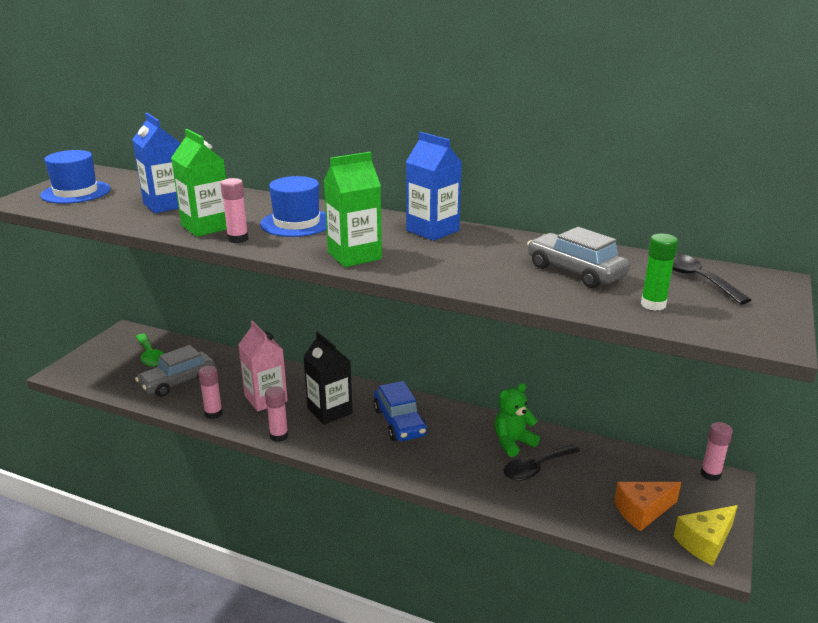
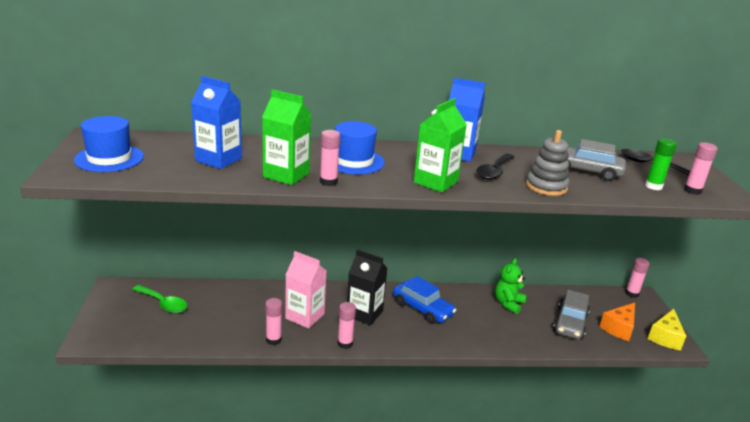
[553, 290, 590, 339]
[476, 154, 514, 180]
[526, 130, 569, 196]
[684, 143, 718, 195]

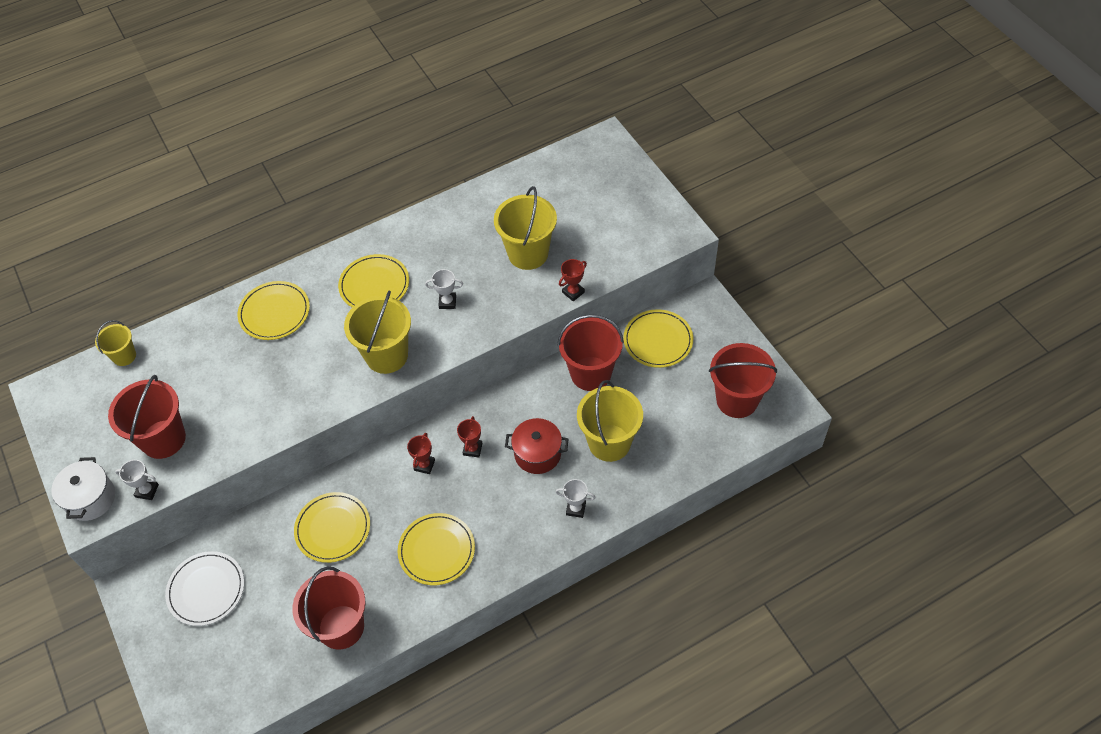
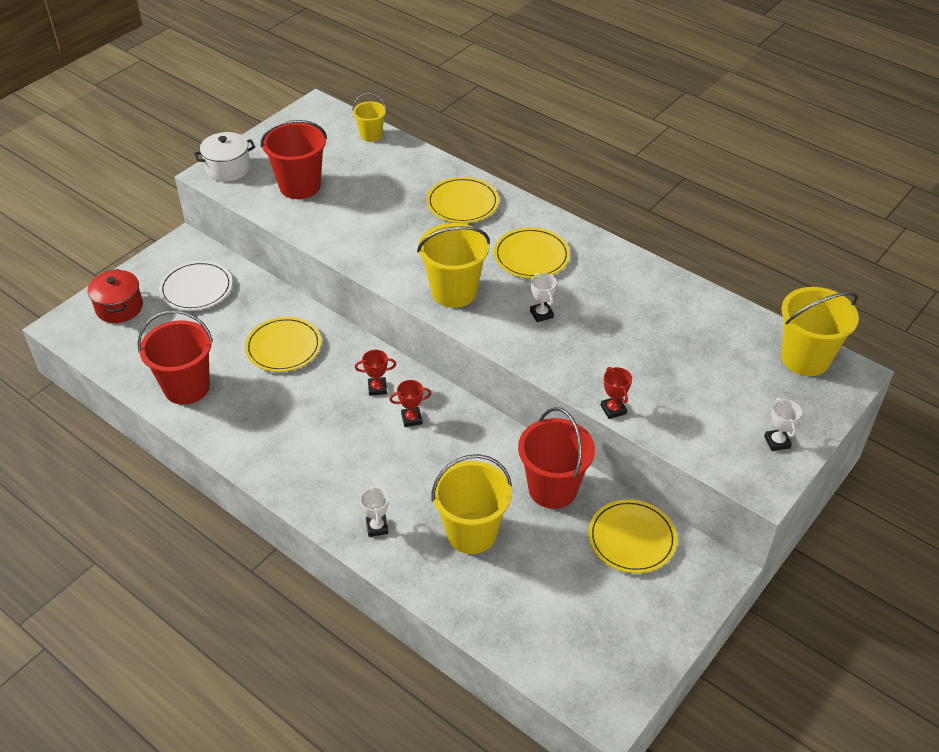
[764, 398, 802, 451]
[398, 513, 475, 585] (first image)
[781, 287, 859, 376]
[87, 269, 143, 323]
[601, 367, 632, 419]
[709, 343, 777, 418] (first image)

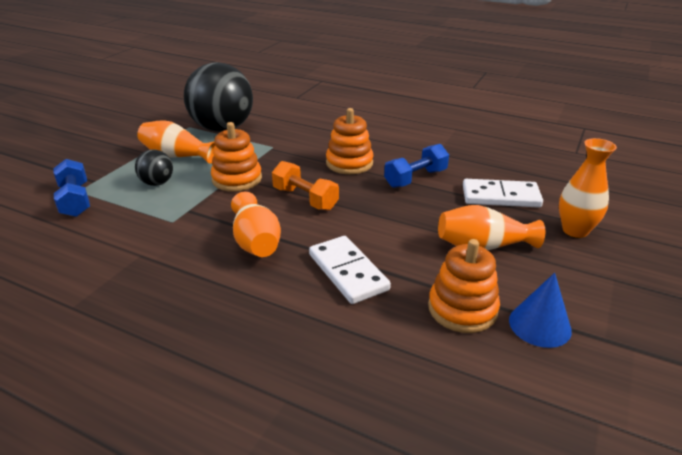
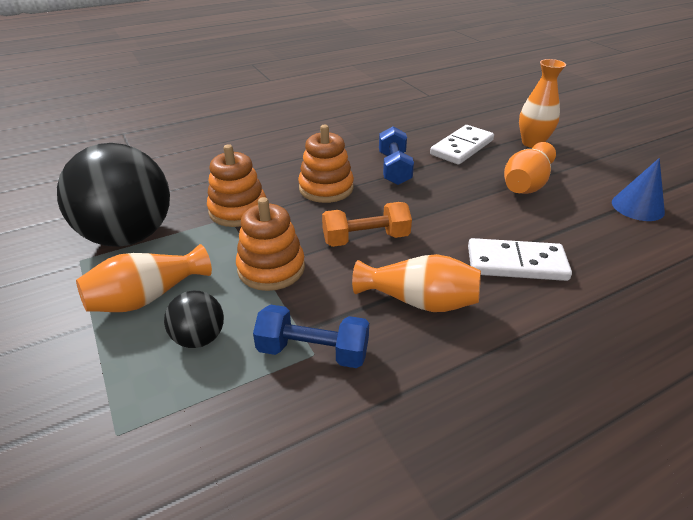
[253, 304, 369, 368]
[207, 144, 266, 227]

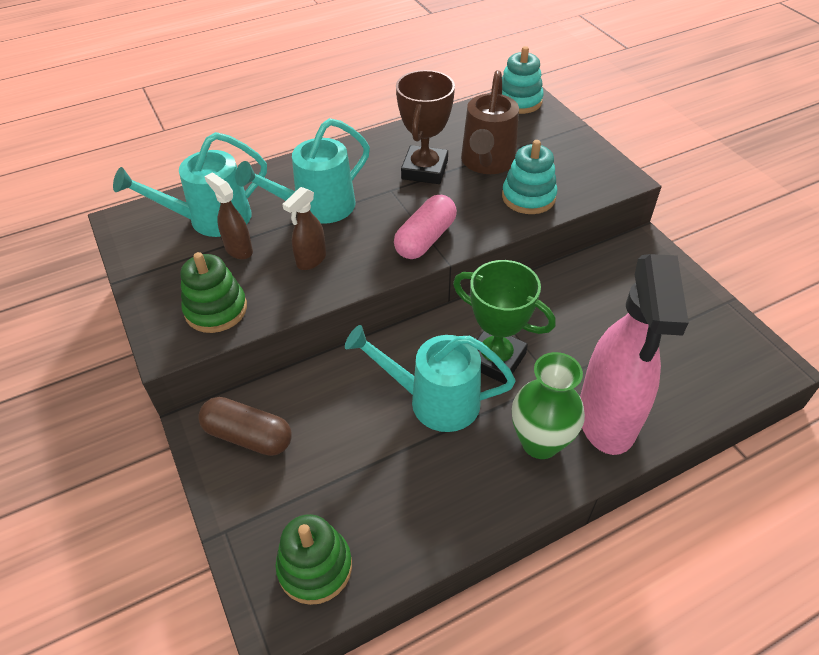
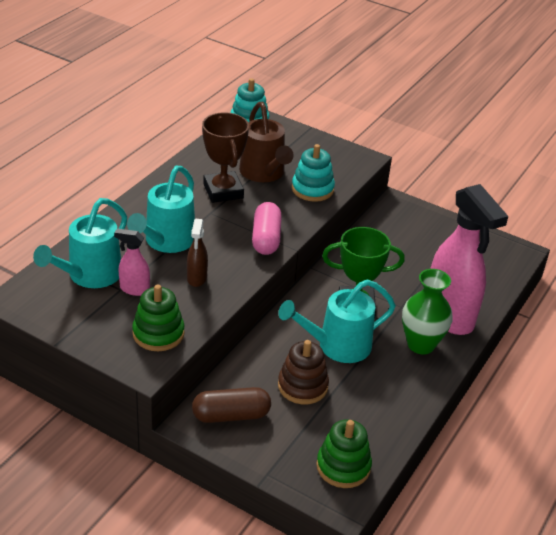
[114, 229, 150, 296]
[278, 340, 329, 404]

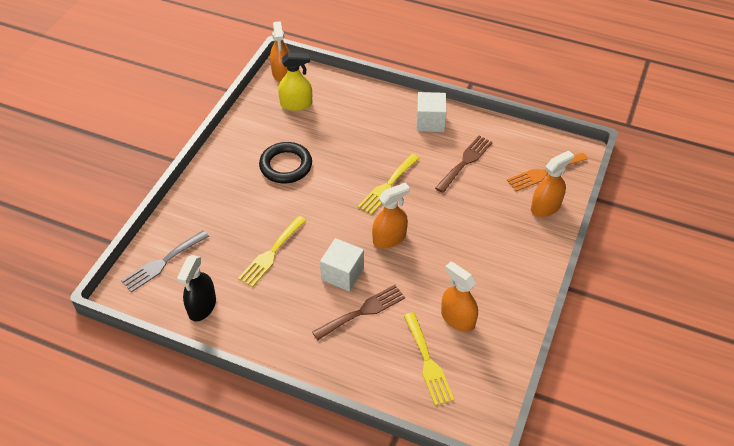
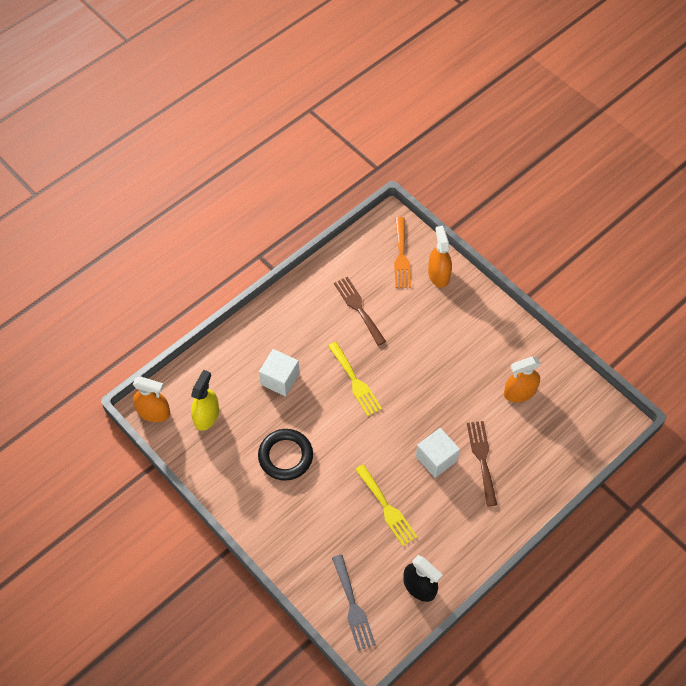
[372, 182, 410, 248] (first image)
[404, 312, 454, 406] (first image)
[259, 349, 300, 396]

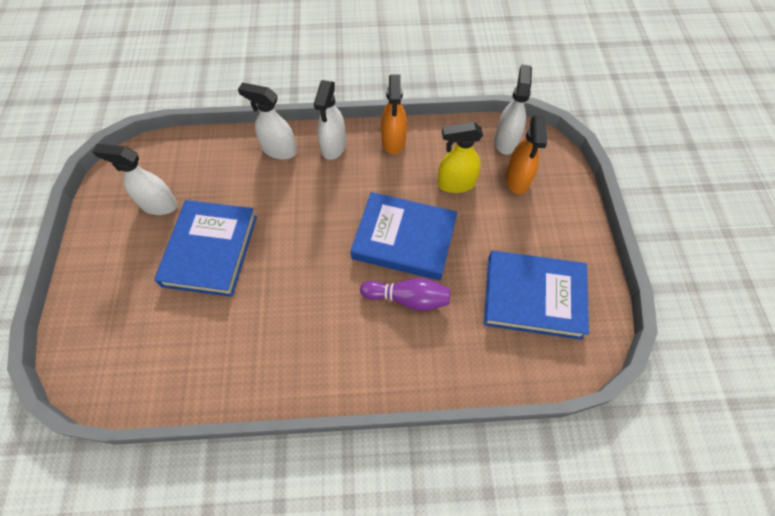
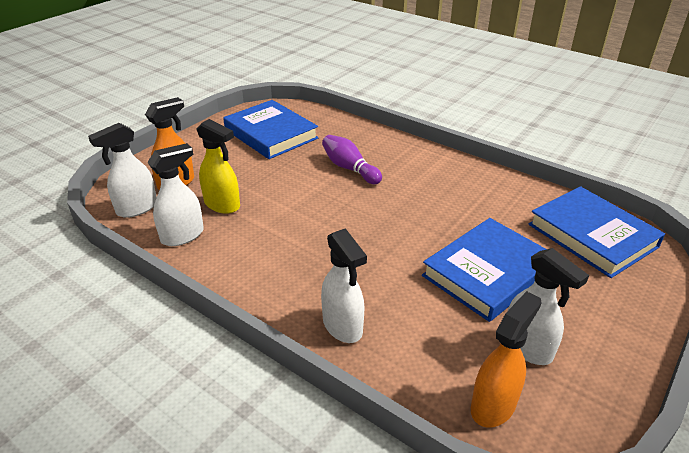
[147, 143, 204, 246]
[529, 186, 665, 278]
[471, 291, 542, 428]

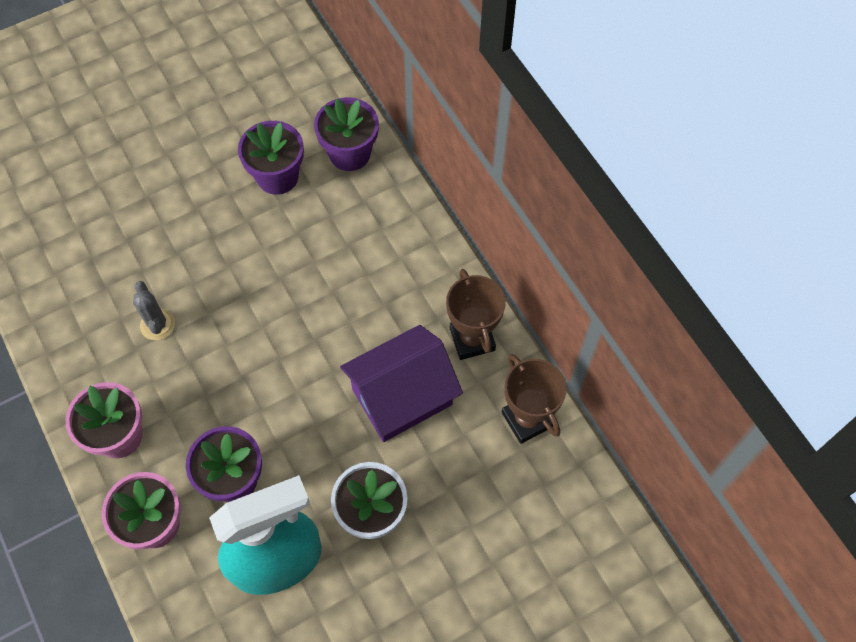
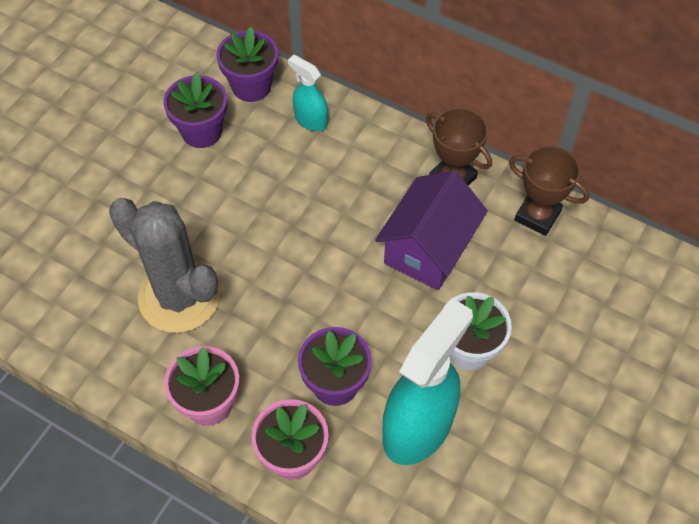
[109, 198, 220, 333]
[288, 55, 328, 131]

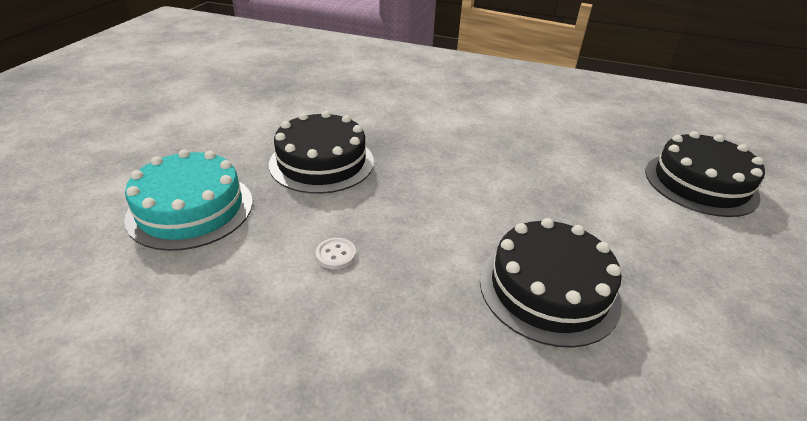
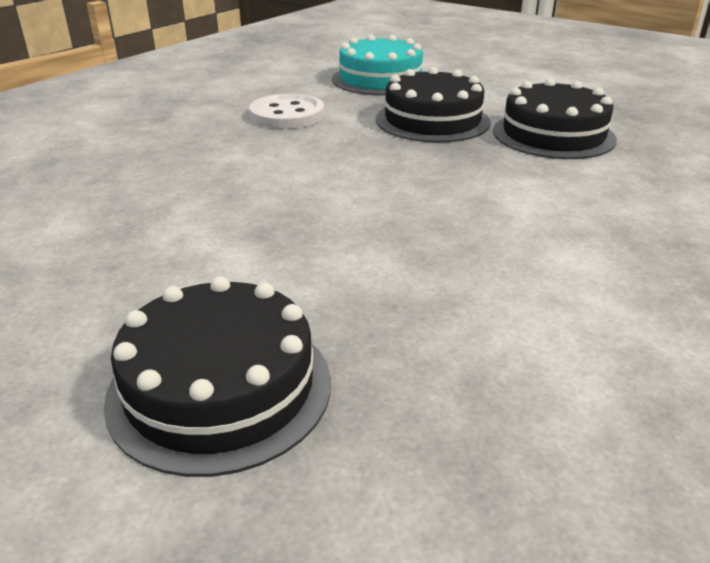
[249, 94, 324, 129]
[493, 79, 617, 159]

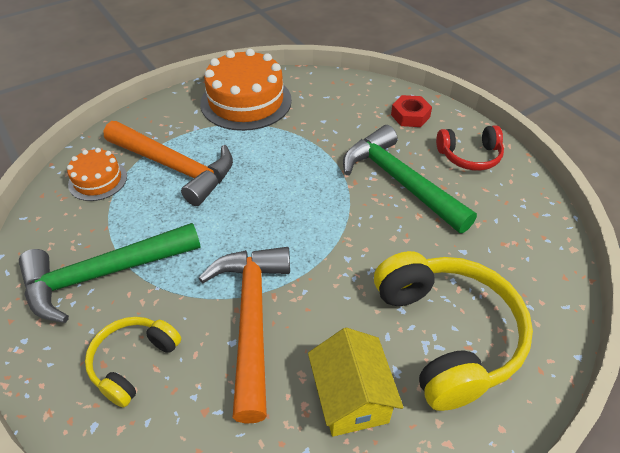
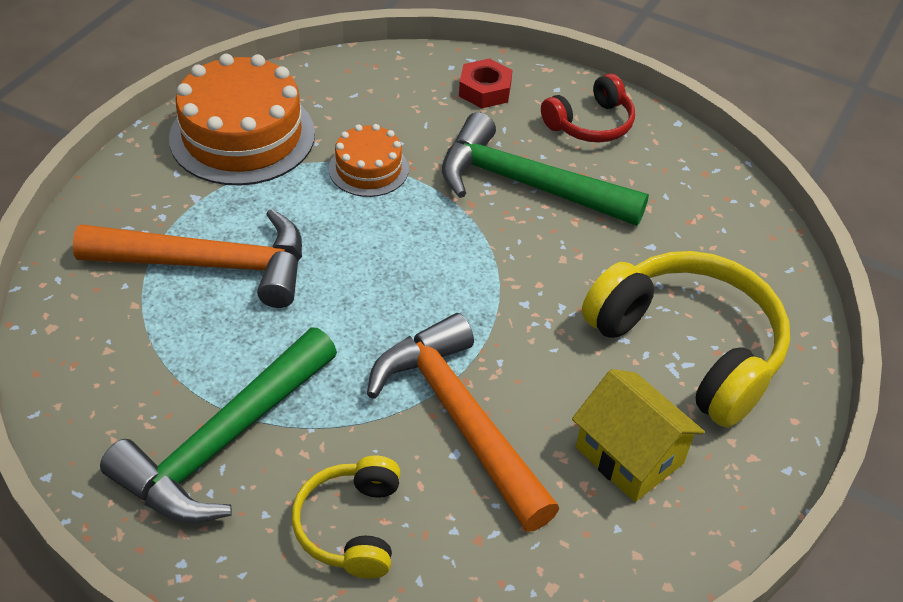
[329, 124, 409, 197]

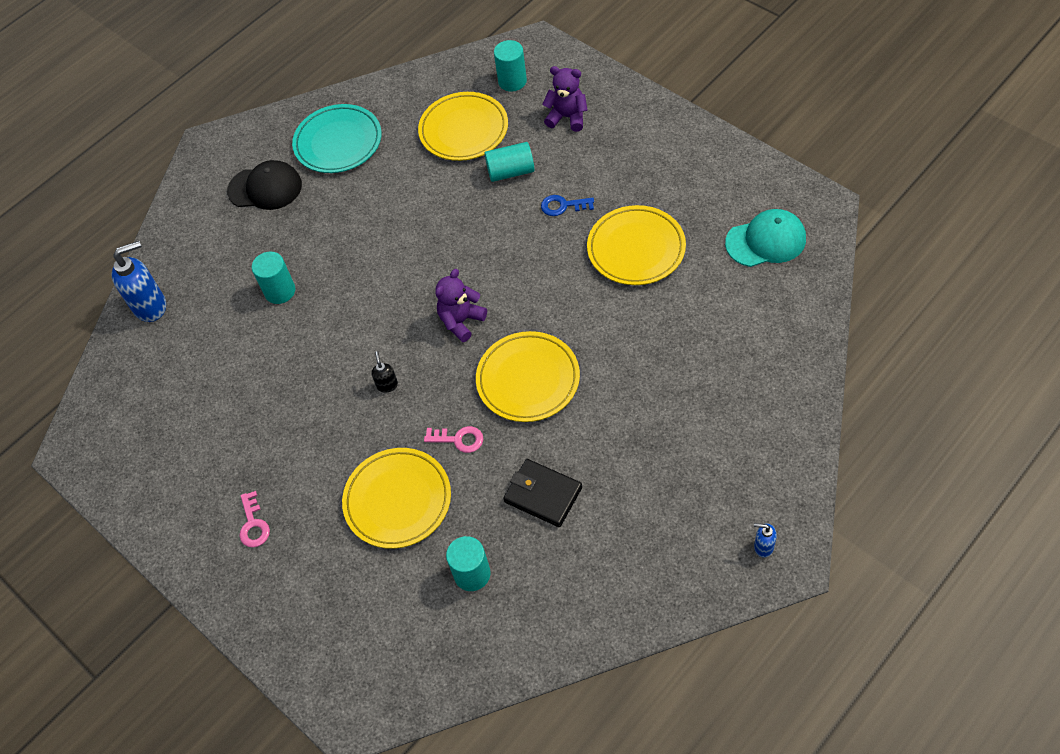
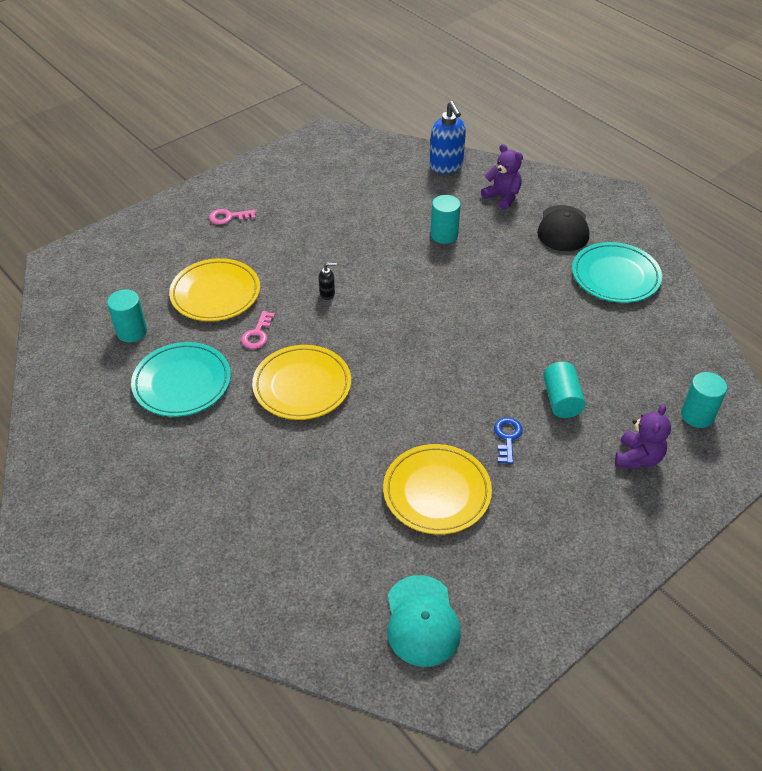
[418, 92, 508, 161] (first image)
[481, 144, 523, 210]
[131, 342, 231, 417]
[754, 523, 777, 558] (first image)

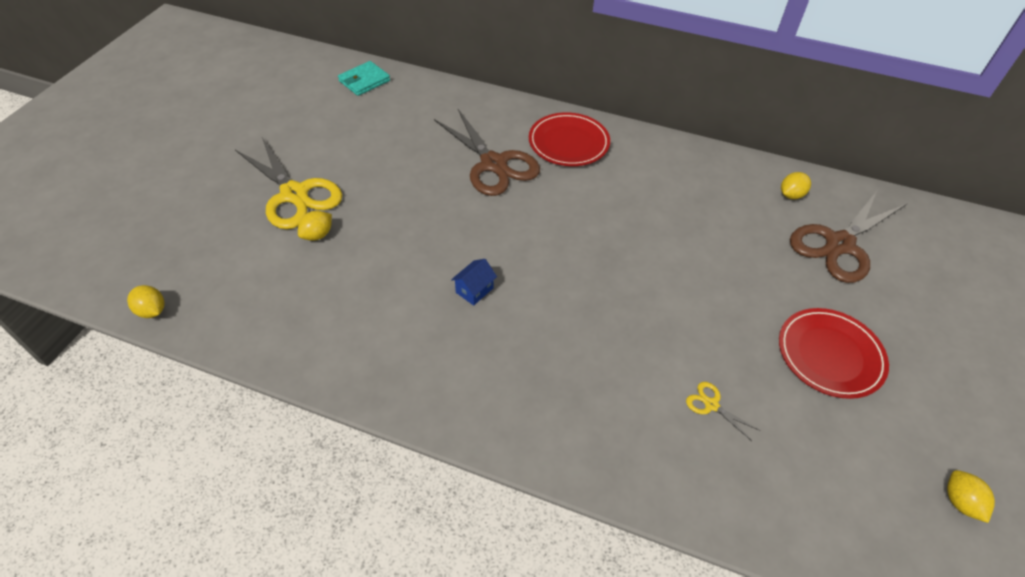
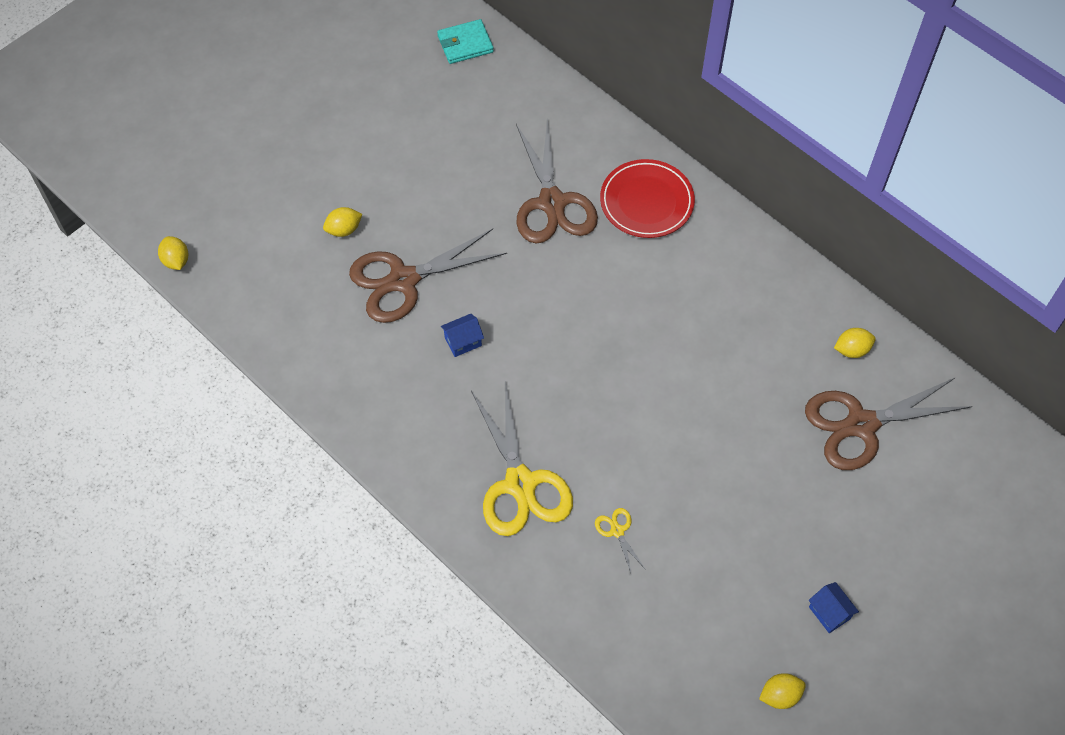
[471, 381, 573, 536]
[779, 308, 889, 399] (first image)
[759, 673, 806, 709]
[349, 229, 507, 323]
[809, 582, 859, 633]

